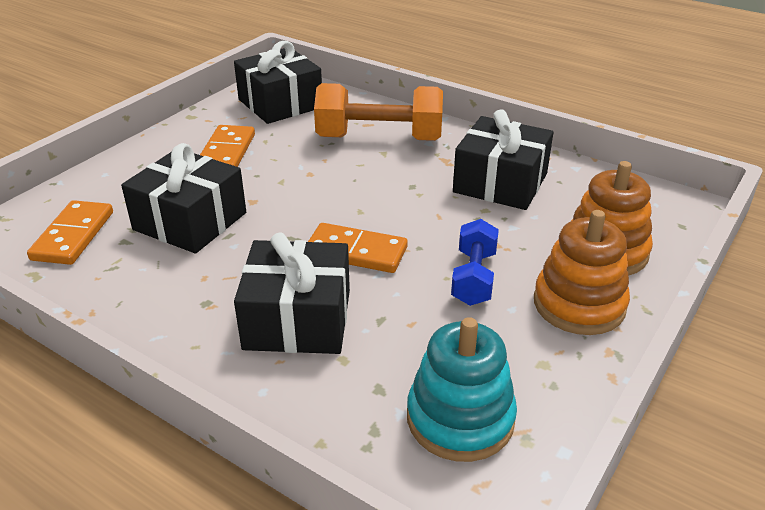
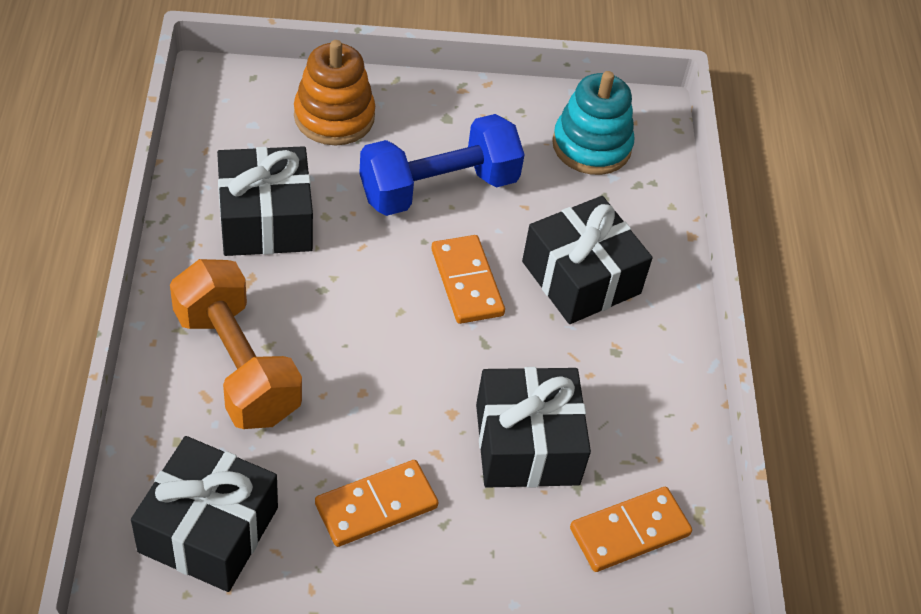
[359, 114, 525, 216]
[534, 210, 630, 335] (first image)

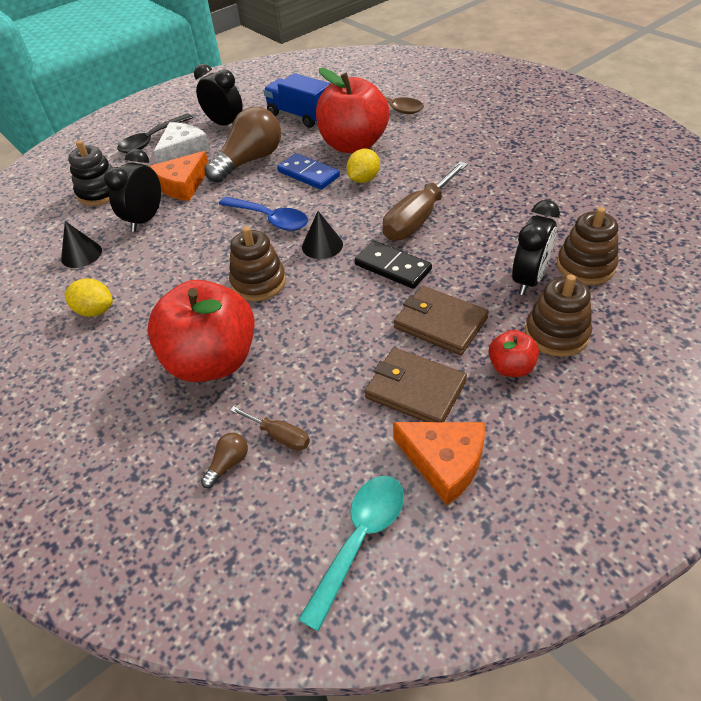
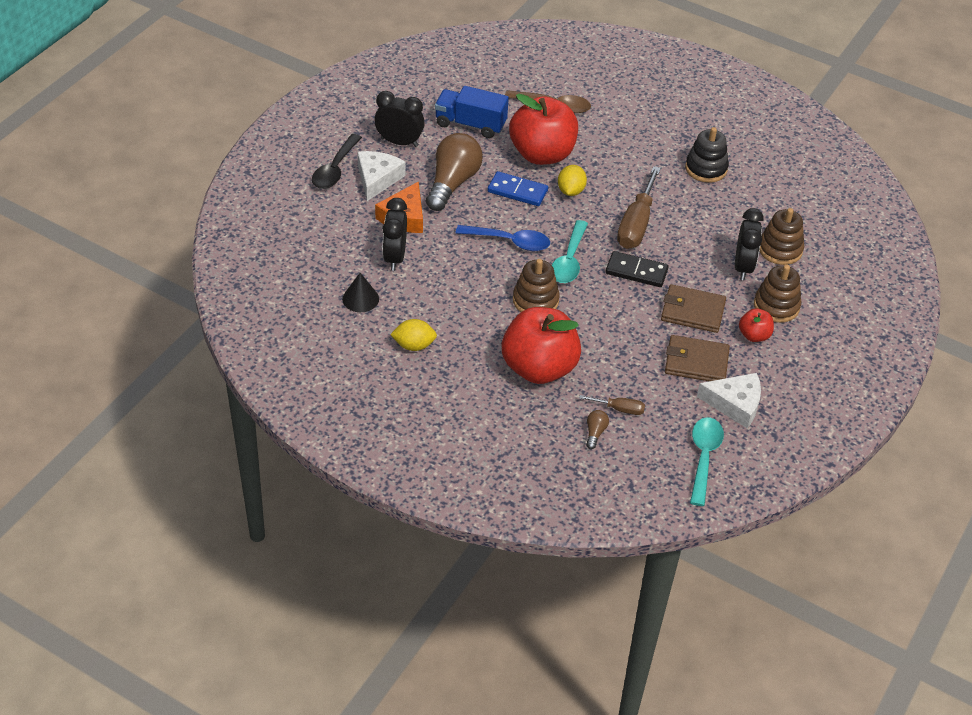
[685, 127, 729, 183]
[552, 220, 588, 283]
[697, 373, 761, 428]

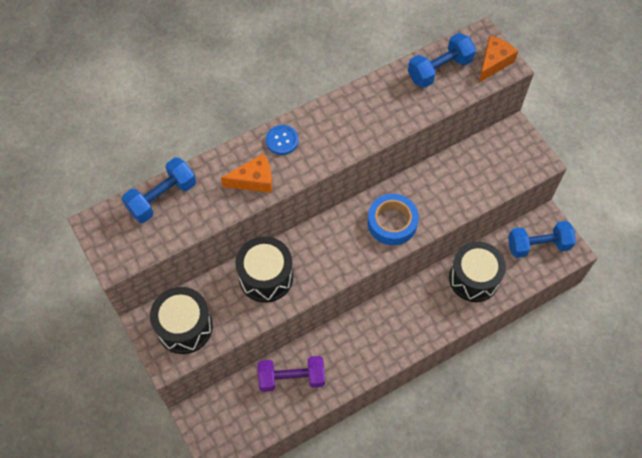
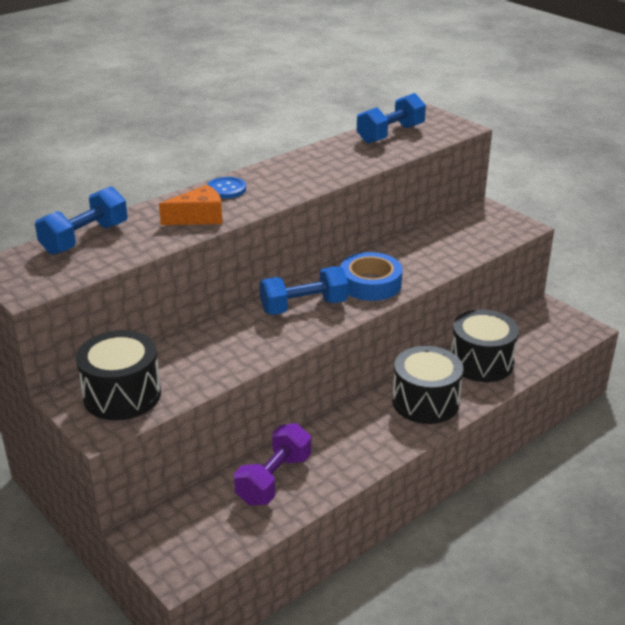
[392, 346, 463, 424]
[234, 423, 311, 506]
[479, 36, 518, 83] (first image)
[259, 266, 348, 315]

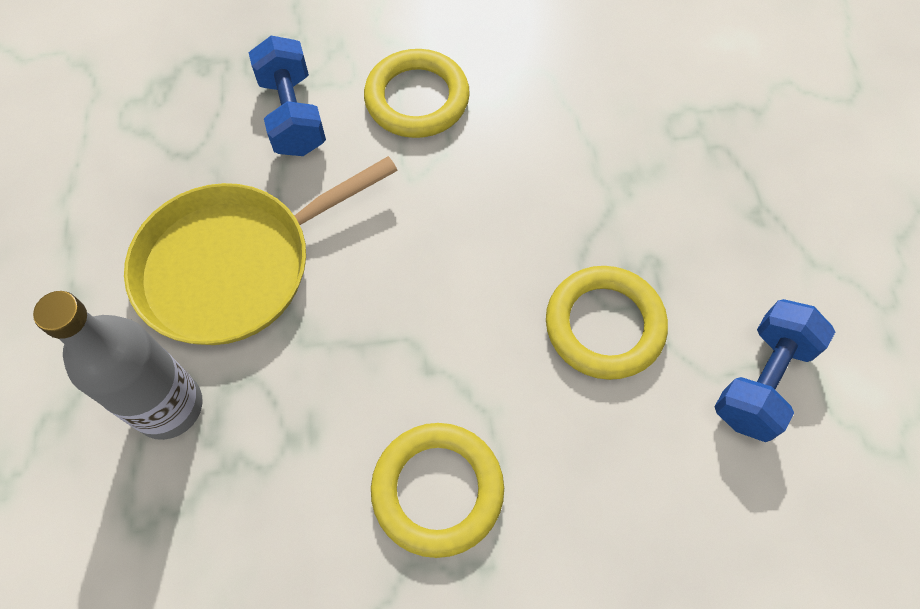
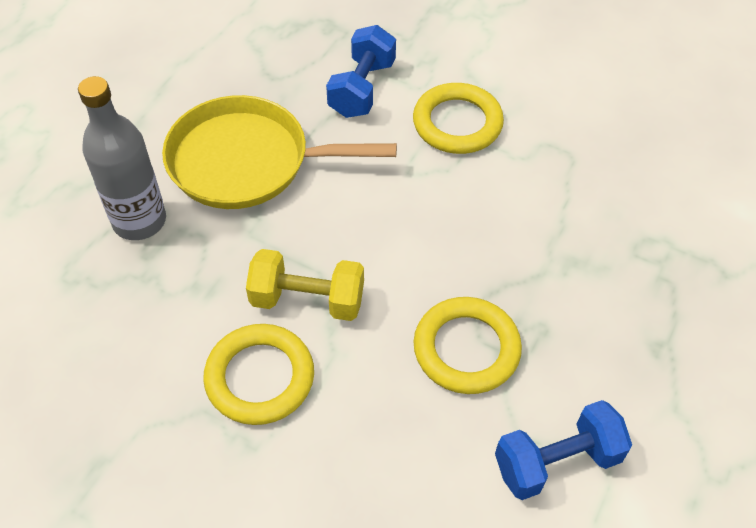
[246, 249, 364, 321]

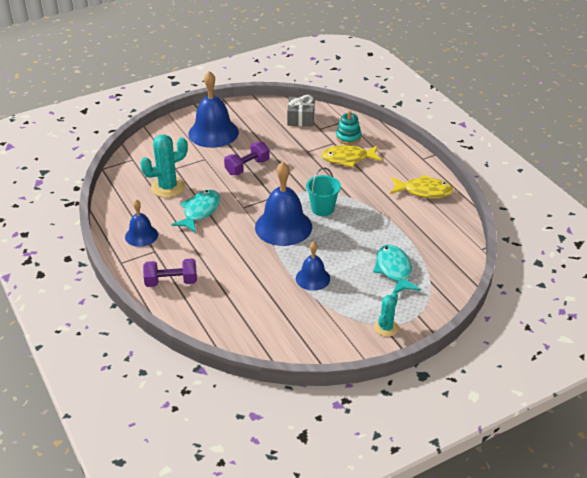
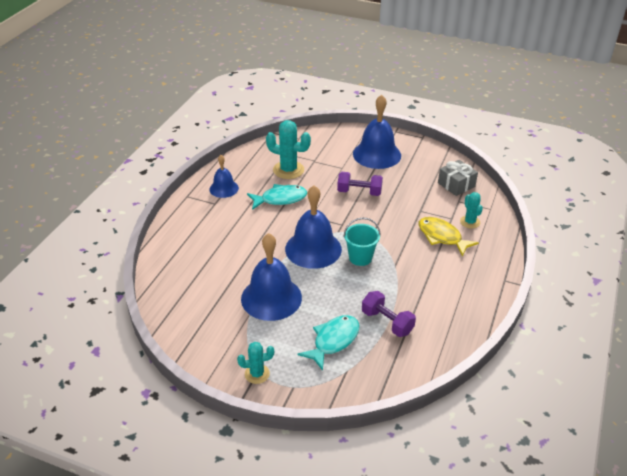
[362, 291, 416, 337]
[241, 233, 302, 321]
[460, 192, 483, 229]
[390, 175, 453, 198] (first image)

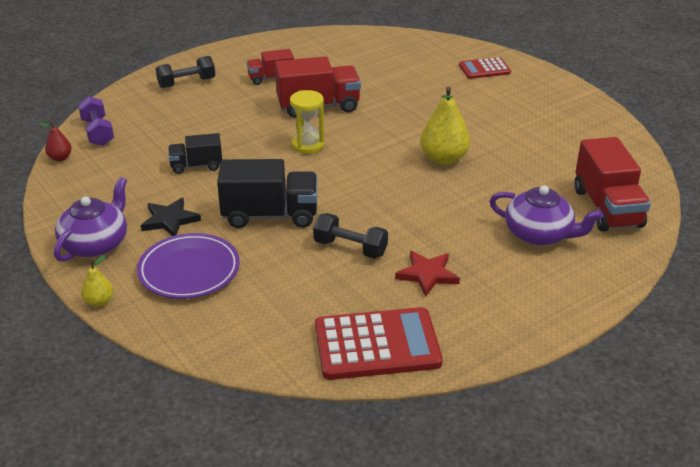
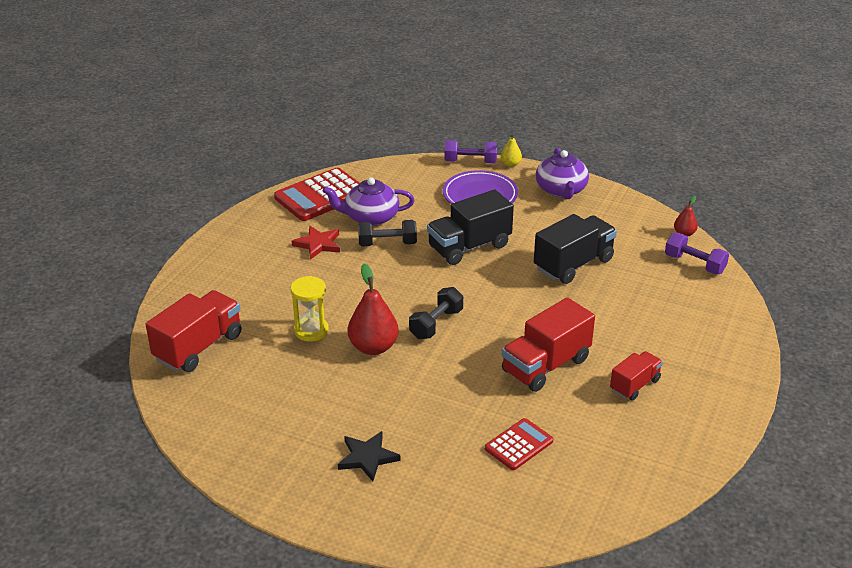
[338, 431, 401, 481]
[409, 287, 463, 339]
[534, 214, 617, 284]
[291, 276, 329, 342]
[348, 264, 399, 355]
[485, 418, 553, 470]
[323, 177, 415, 226]
[145, 290, 242, 372]
[444, 140, 497, 163]

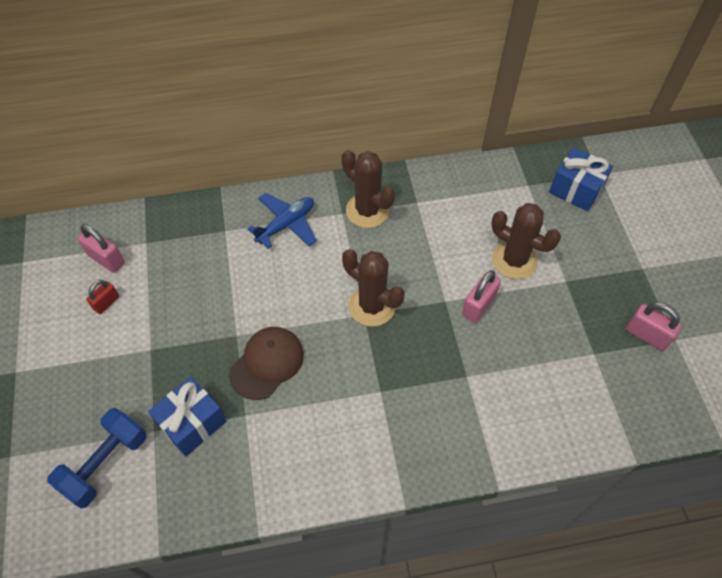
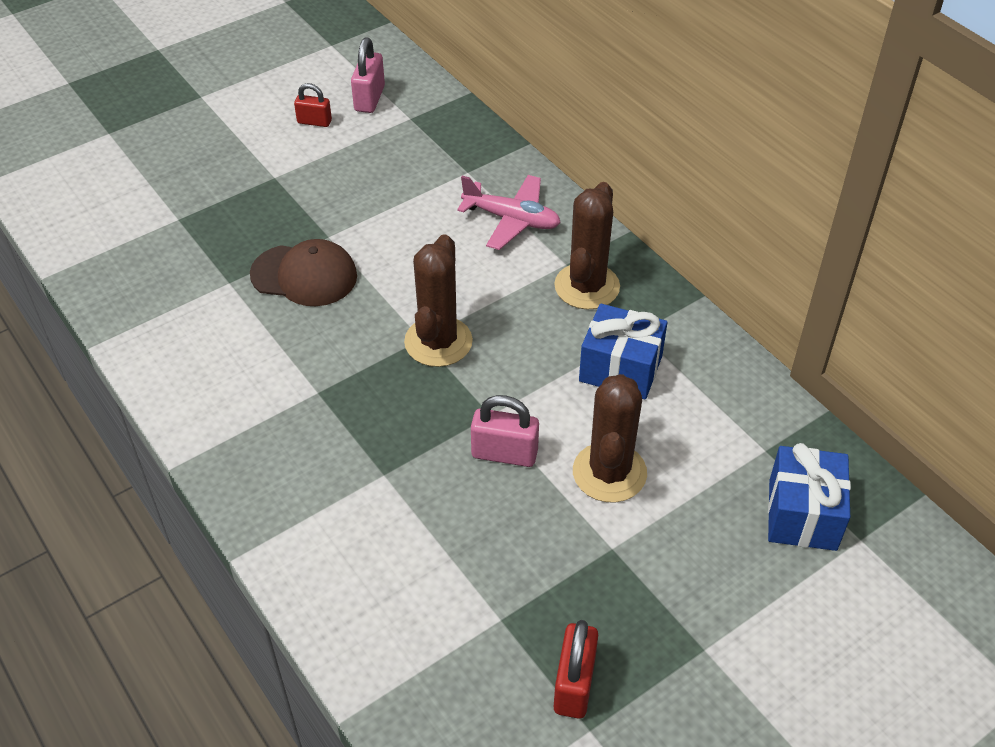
[47, 408, 146, 508] (first image)
[579, 304, 668, 399]
[457, 175, 561, 250]
[554, 620, 598, 719]

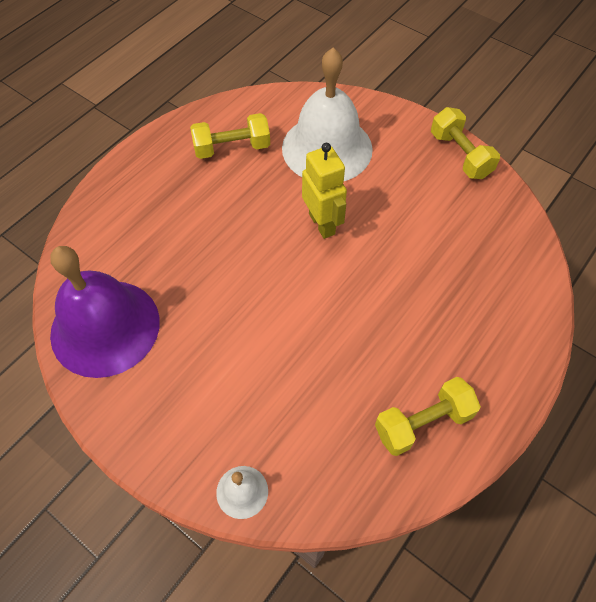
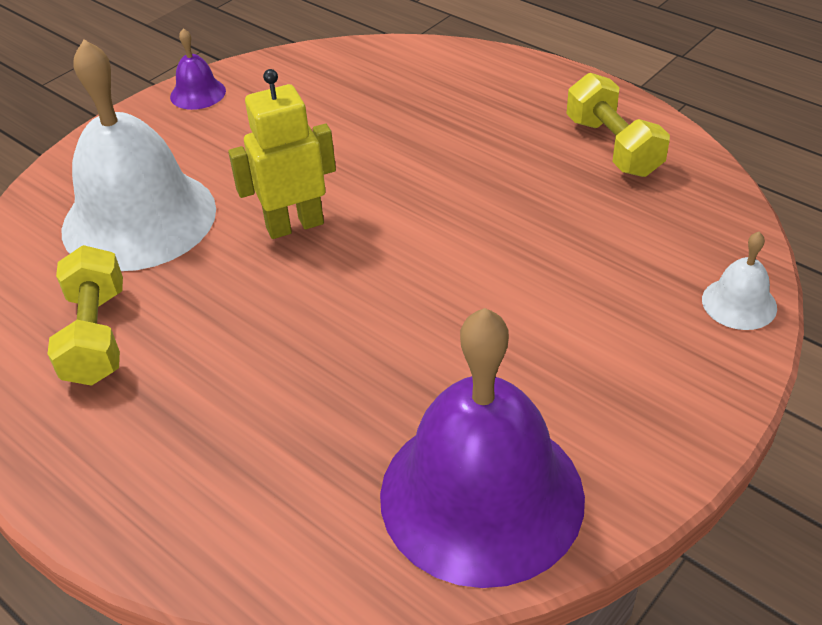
[170, 28, 226, 110]

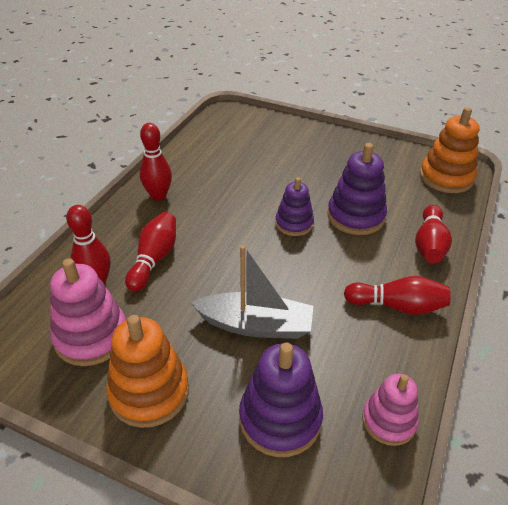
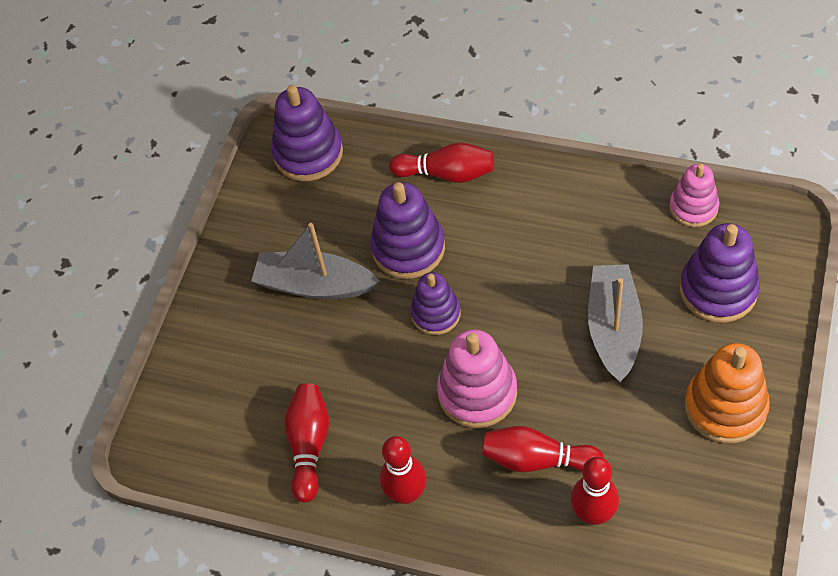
[437, 329, 517, 428]
[284, 383, 329, 503]
[271, 85, 343, 181]
[251, 223, 379, 299]

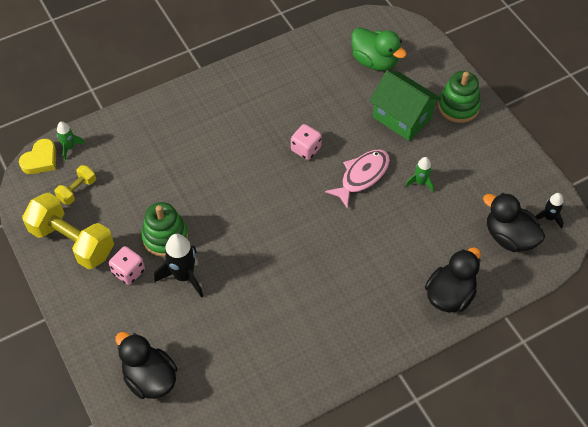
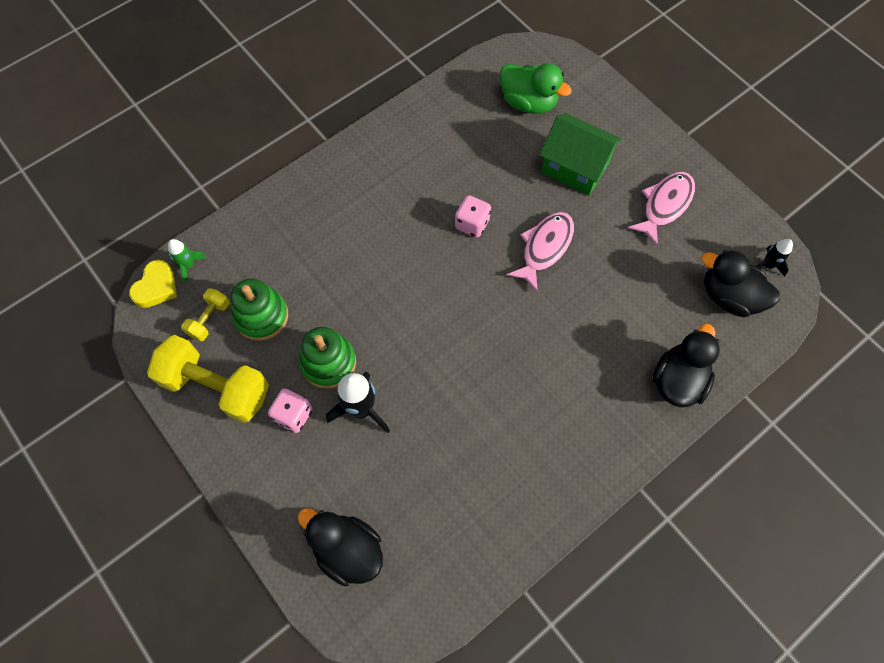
[405, 157, 434, 192] (first image)
[231, 279, 288, 341]
[628, 172, 695, 246]

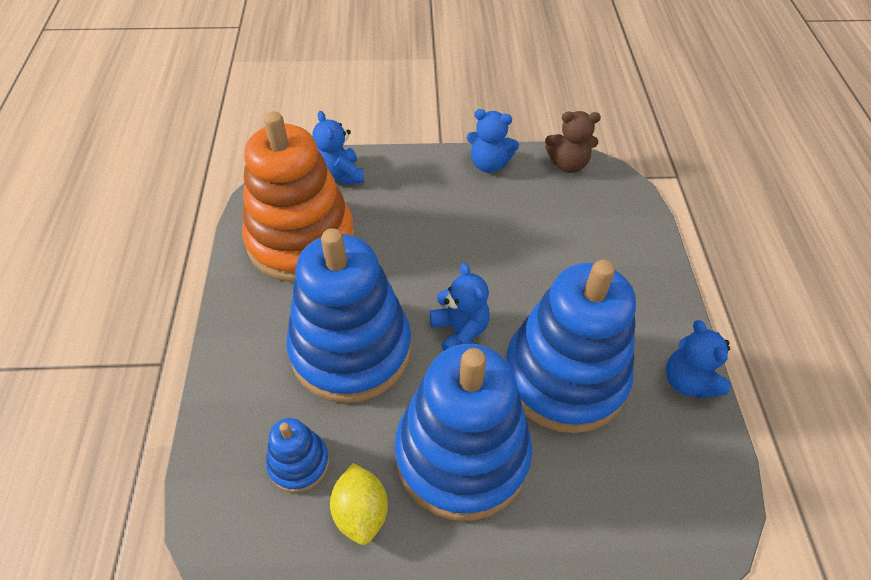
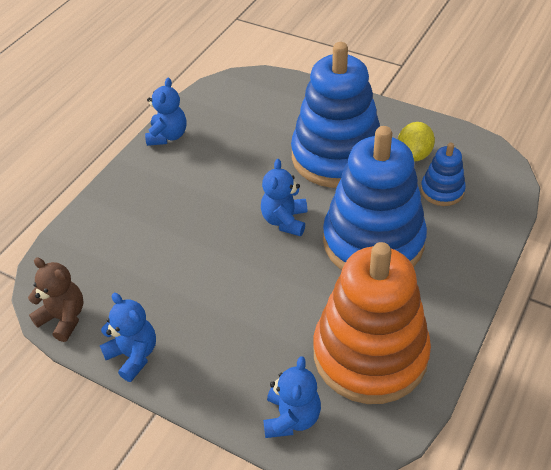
[506, 260, 636, 433] (first image)

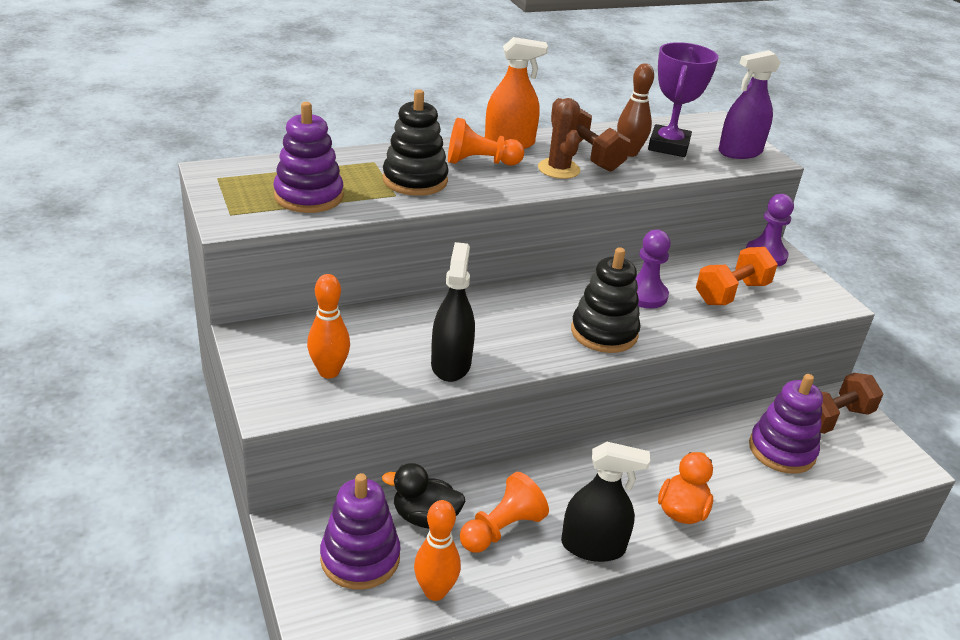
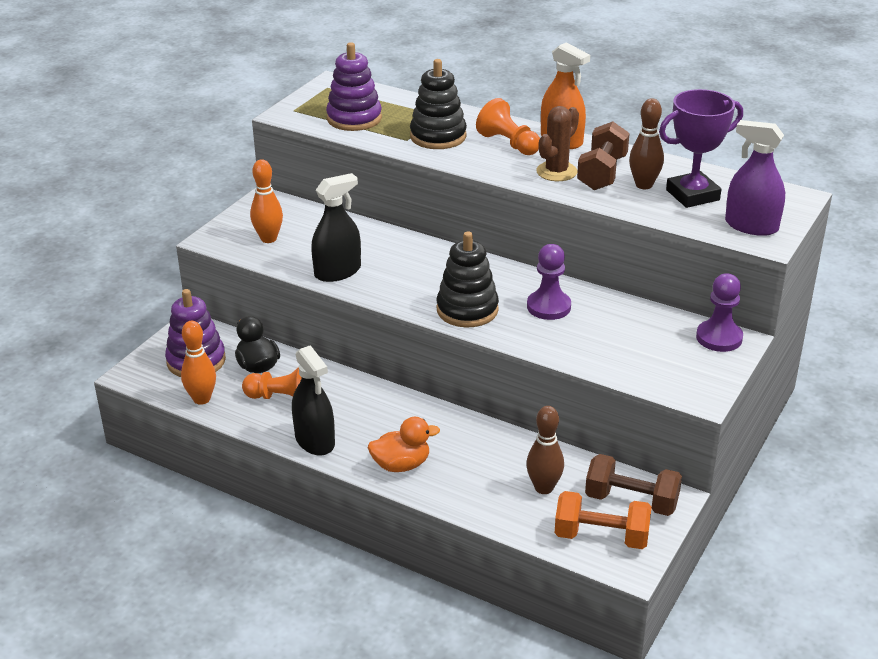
[555, 491, 652, 549]
[526, 406, 564, 494]

